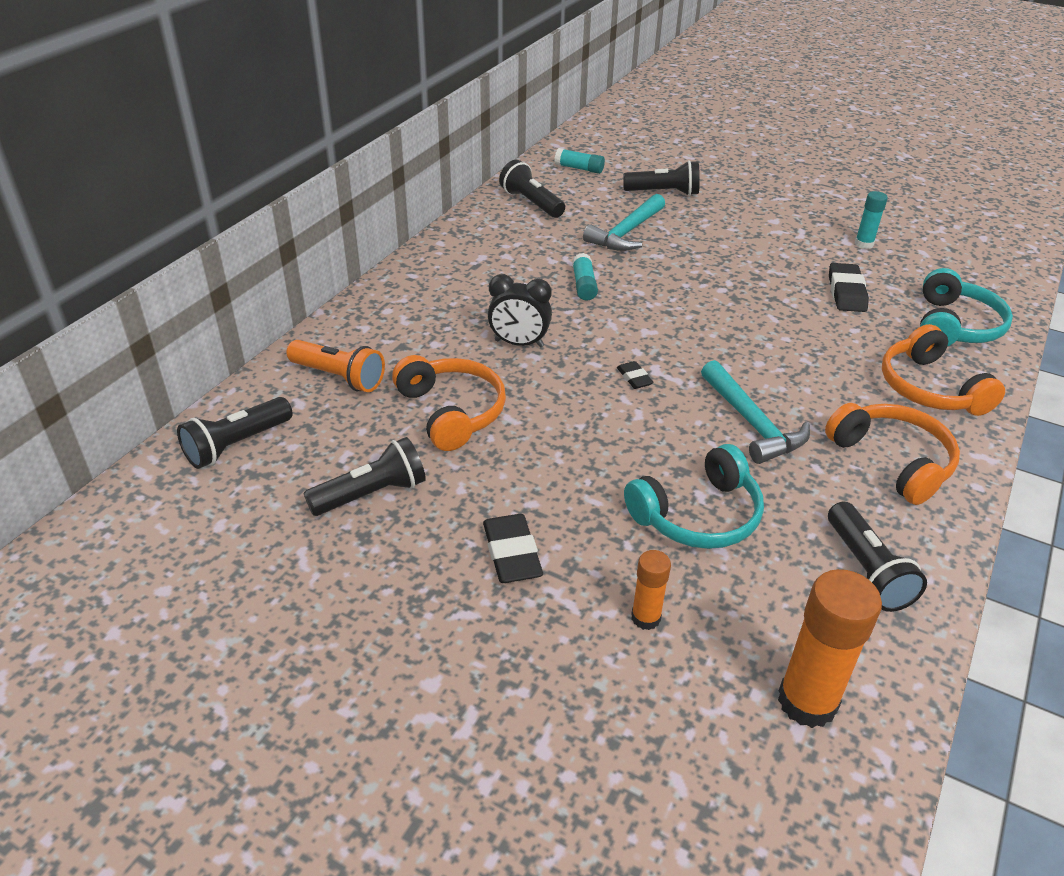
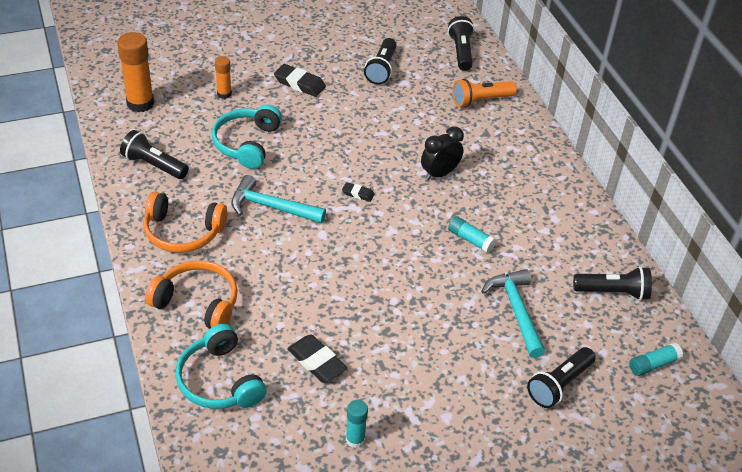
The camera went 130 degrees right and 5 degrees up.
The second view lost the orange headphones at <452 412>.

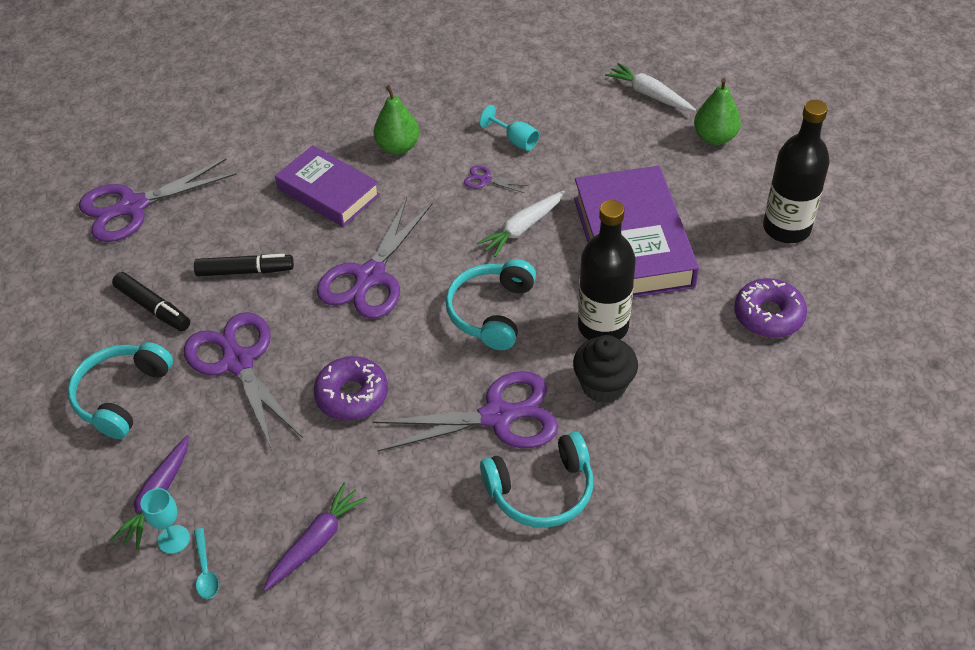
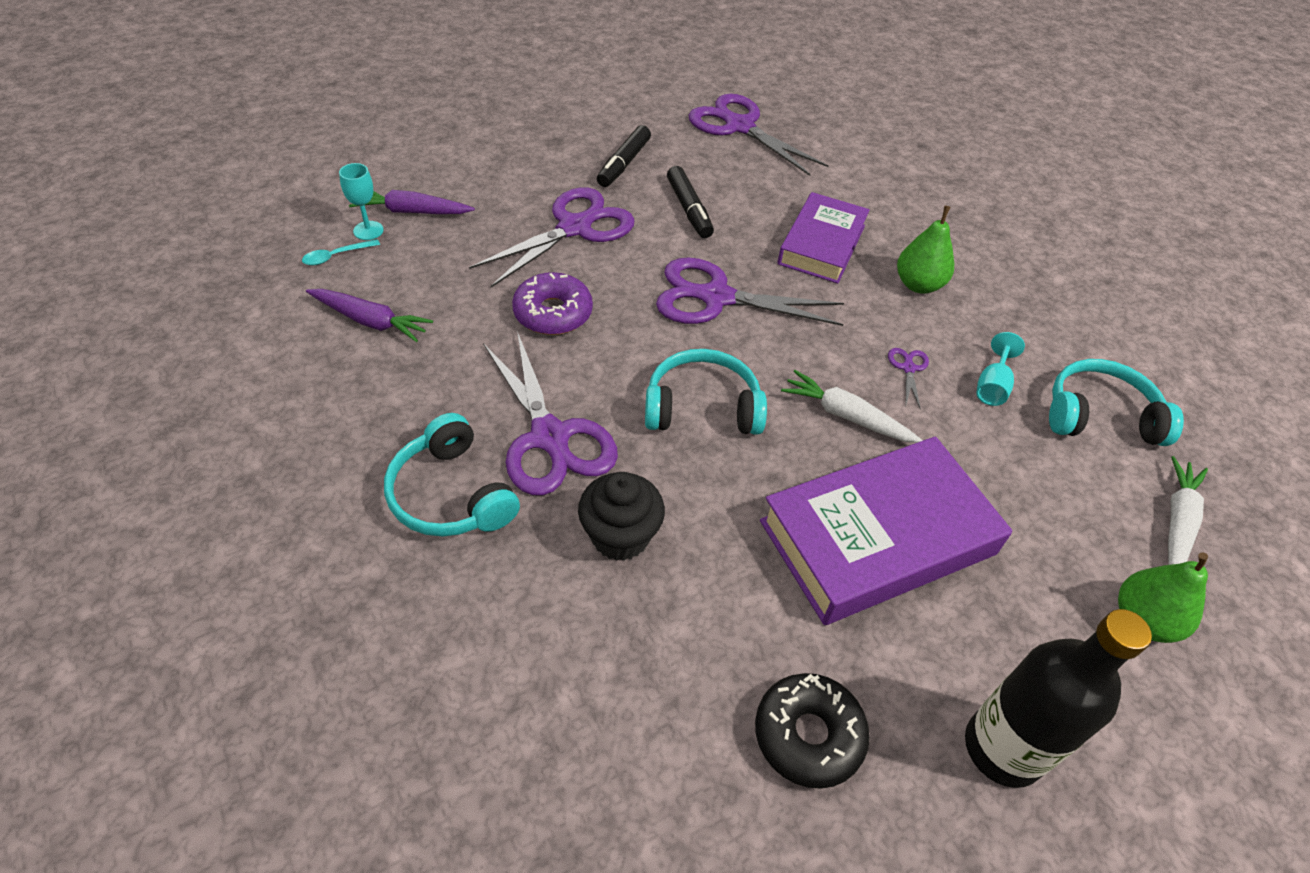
The camera went 70 degrees right and 0 degrees up.
The second view lost the black bottle at <603 326>.
The turquoise headphones ended up elsewhere, having gone from <122 395> to <1099 416>.
What was the purple donut at <768 315> turned into the black donut at <808 735>.

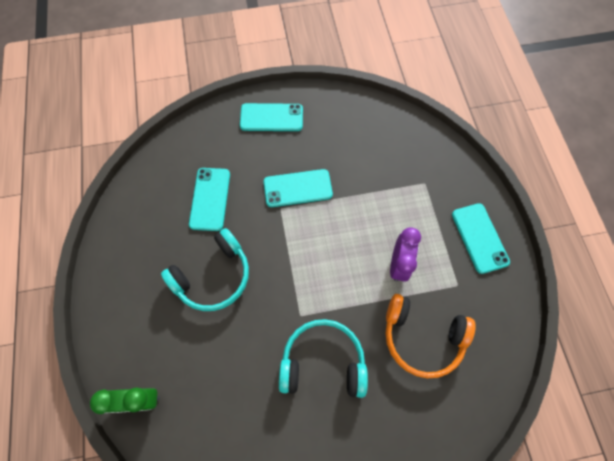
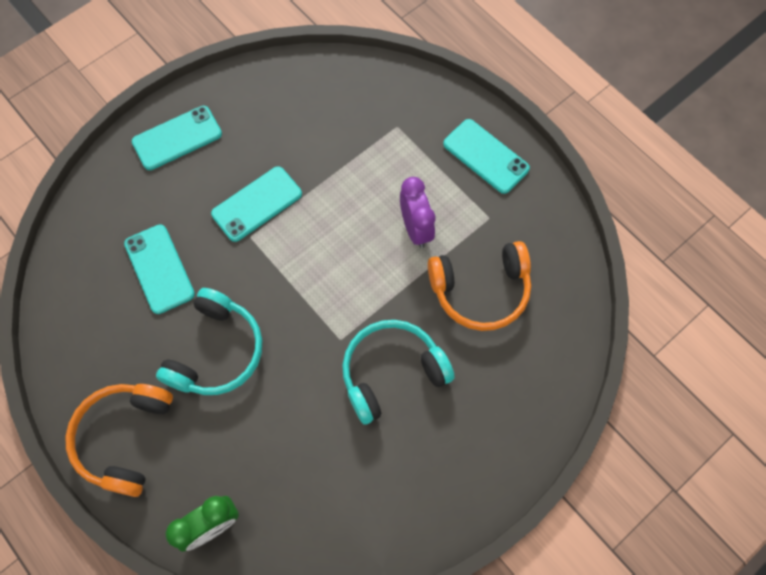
The camera went 30 degrees left and 0 degrees up.
The second view gained the orange headphones at <124 438>.

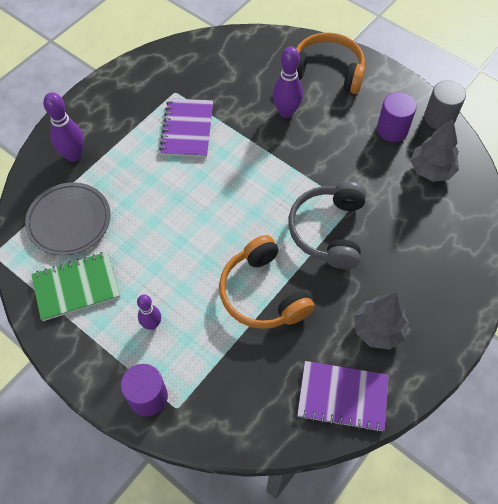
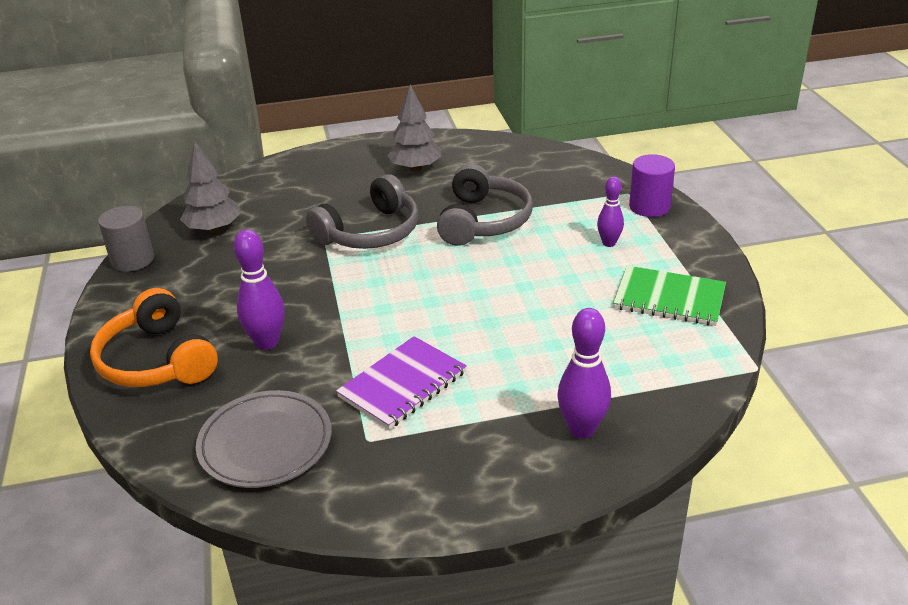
The camera went 140 degrees left and 25 degrees down.
The second view lost the purple notebook at <342 397>.
The second view lost the purple cylinder at <392 129>.
The grey plate ended up elsewhere, having gone from <69 221> to <265 443>.
What was the orange headphones at <263 293> turned into the grey headphones at <483 221>.

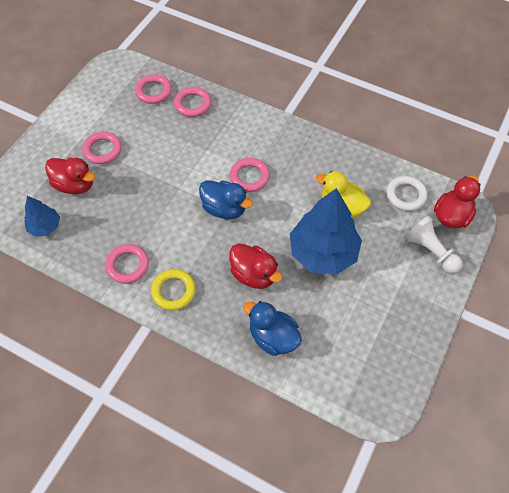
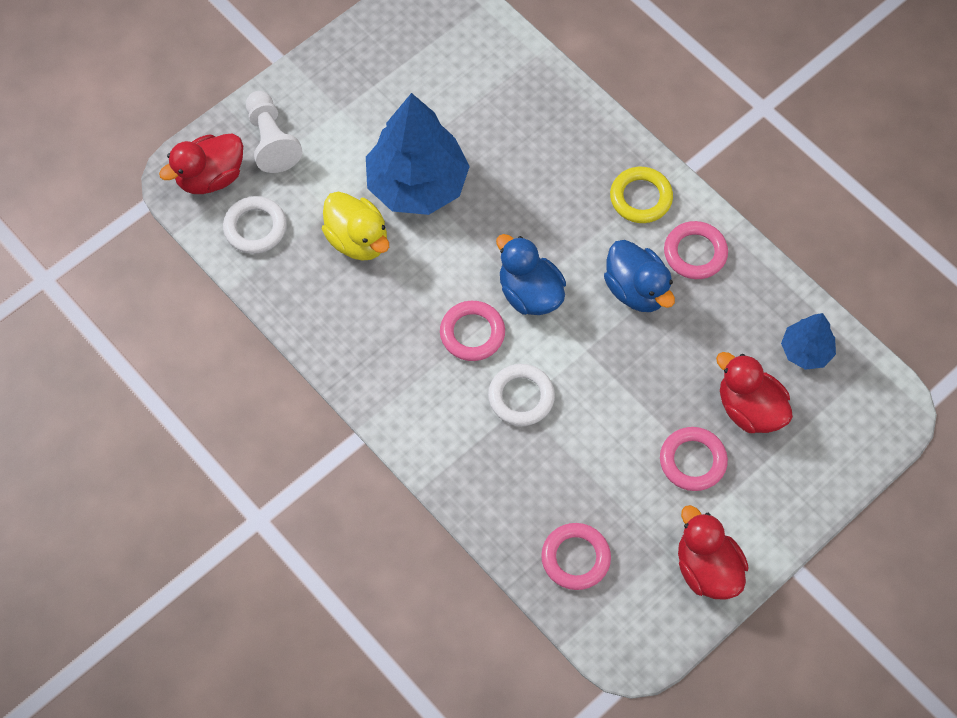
The camera went 160 degrees left and 5 degrees up.
The second view lost the pink ring at <192 104>.
The second view gained the white ring at <521 397>.
The red duck ended up elsewhere, having gone from <254 275> to <707 568>.
The blue duck ended up elsewhere, having gone from <273 337> to <636 290>.

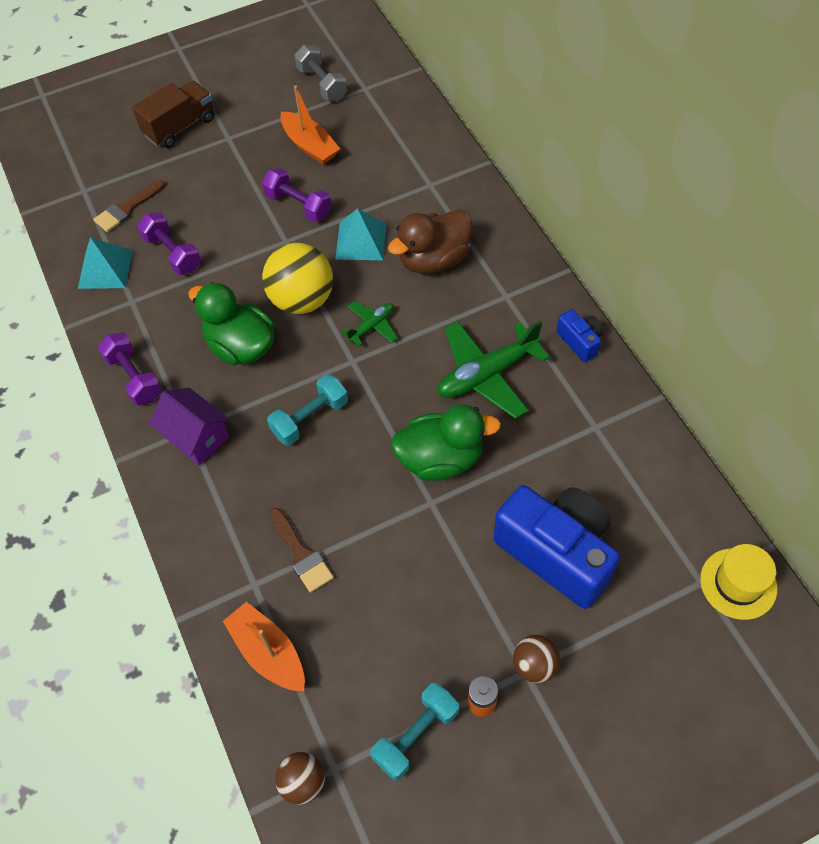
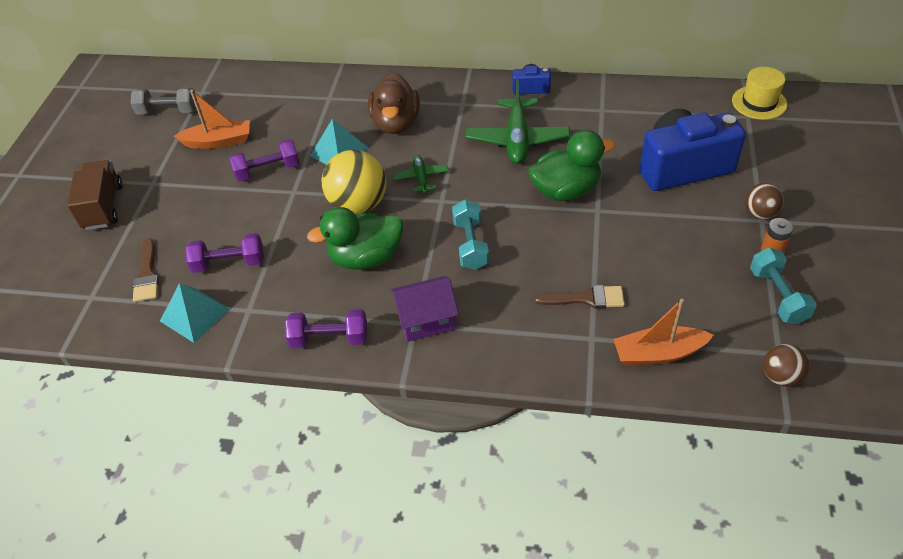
The camera went 55 degrees left and 10 degrees down.
The green duck at <440 459> ended up facing another way, 45 degrees clockwise from before.

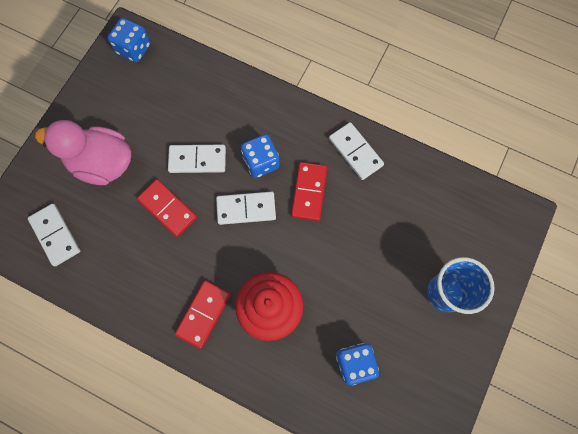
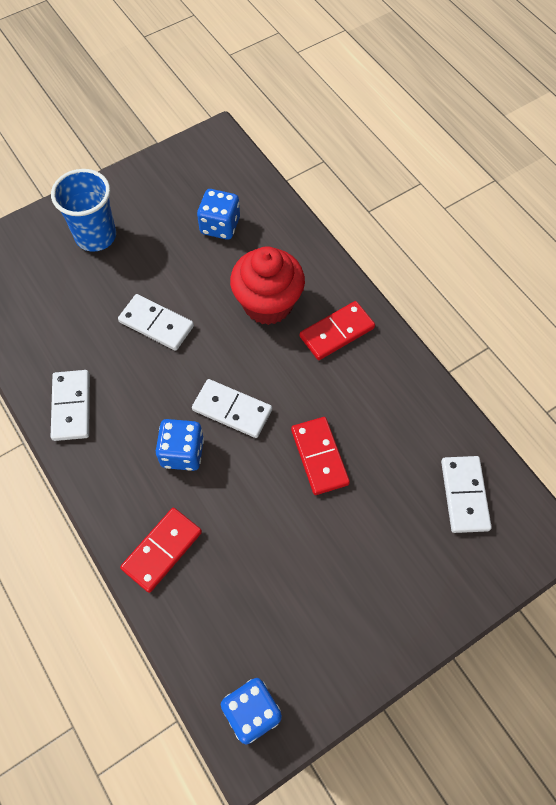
The camera went 150 degrees left and 10 degrees down.
The second view lost the pink duck at <102 163>.
The white domino ended up elsewhere, having gone from <197 160> to <156 324>.
The red domino ended up elsewhere, having gone from <309 192> to <162 550>.

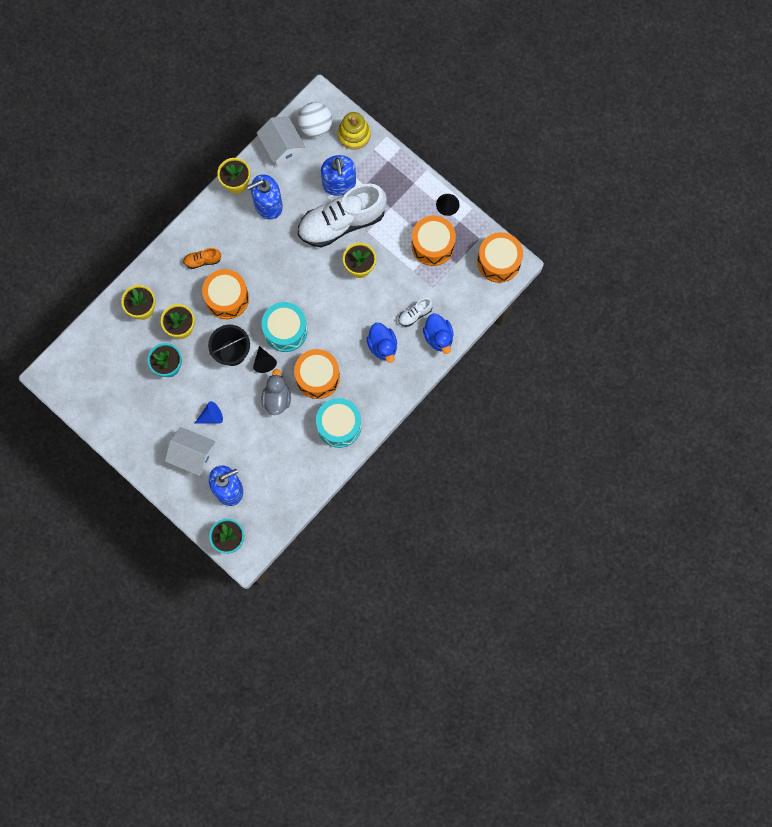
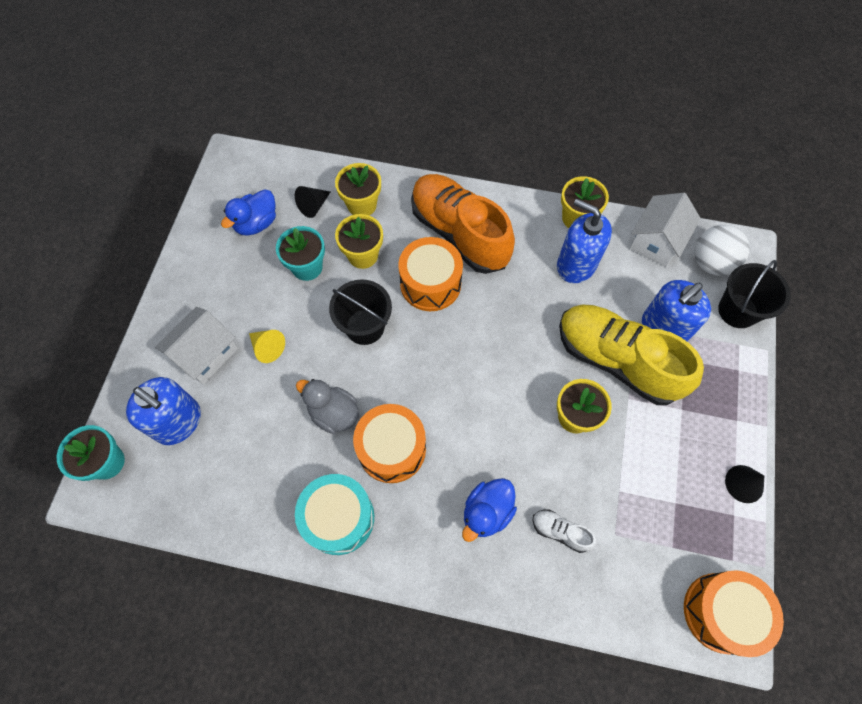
The camera went 60 degrees right and 10 degrees down.
The second view lost the turquoise drum at <285 330>.
The second view lost the orange drum at <432 245>.
The black cone ended up elsewhere, having gone from <264 362> to <313 206>.
The blue duck ended up elsewhere, having gone from <438 337> to <256 223>.
Where the yellow stacking toy stood at <354 134>, the black bucket came to stand at <737 310>.
What was the blue cone at <211 416> turned into the yellow cone at <268 348>.
What was the white shoe at <342 222> turned into the yellow shoe at <617 360>.
The white house at <193 455> ended up facing another way, 45 degrees clockwise from before.
The grey duck at <277 398> ended up facing another way, 120 degrees counterclockwise from before.
The size of the orange shoe at <202 260> changed by a factor of 2.44.

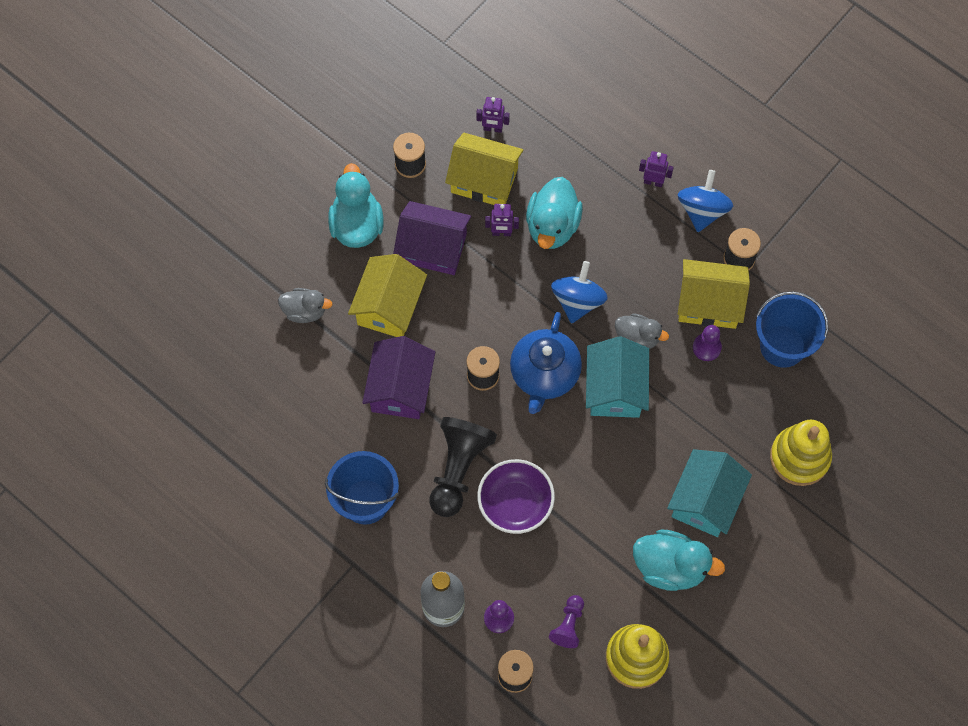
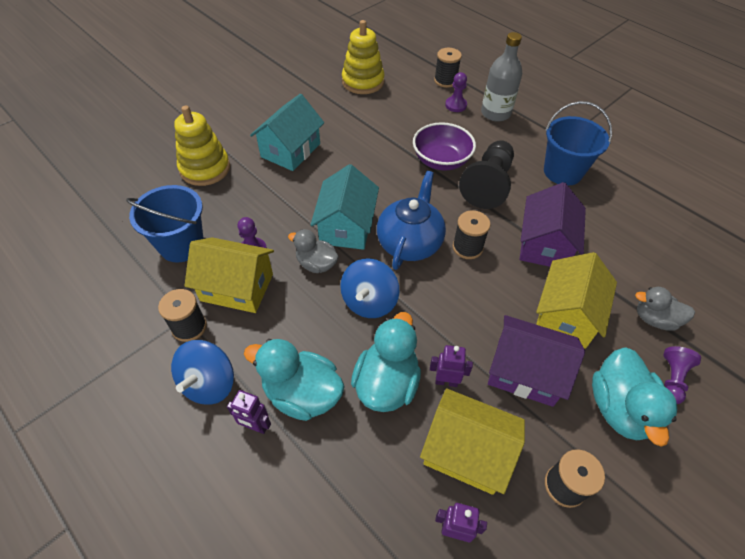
The camera went 175 degrees left and 15 degrees down.
The purple pawn ended up elsewhere, having gone from <568 625> to <672 379>.
The turquoise duck ended up elsewhere, having gone from <670 567> to <302 394>.

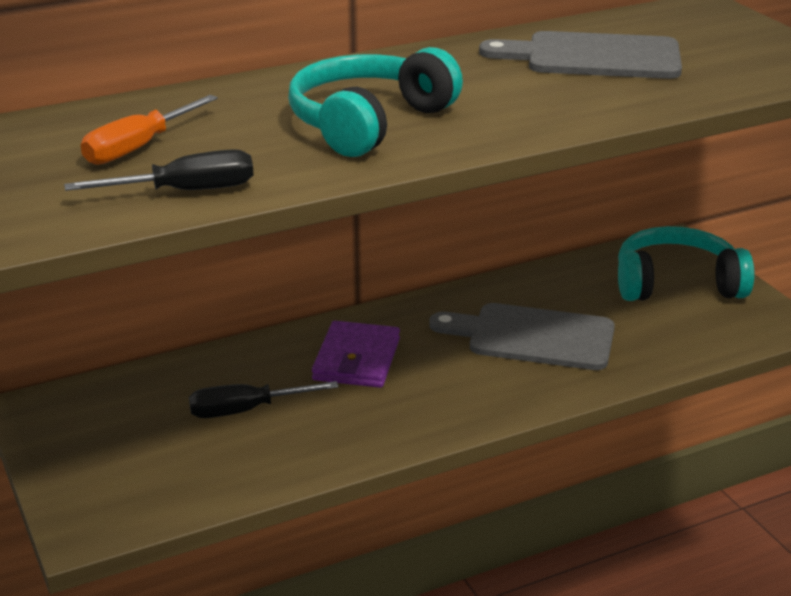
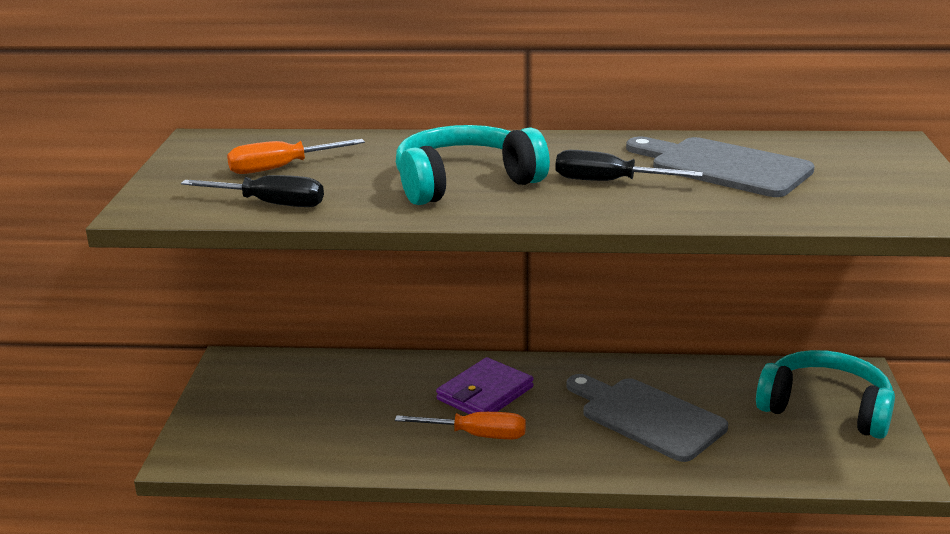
The camera went 30 degrees right and 5 degrees down.
The second view gained the orange screwdriver at <477 435>.
The black screwdriver ended up elsewhere, having gone from <246 410> to <609 182>.

